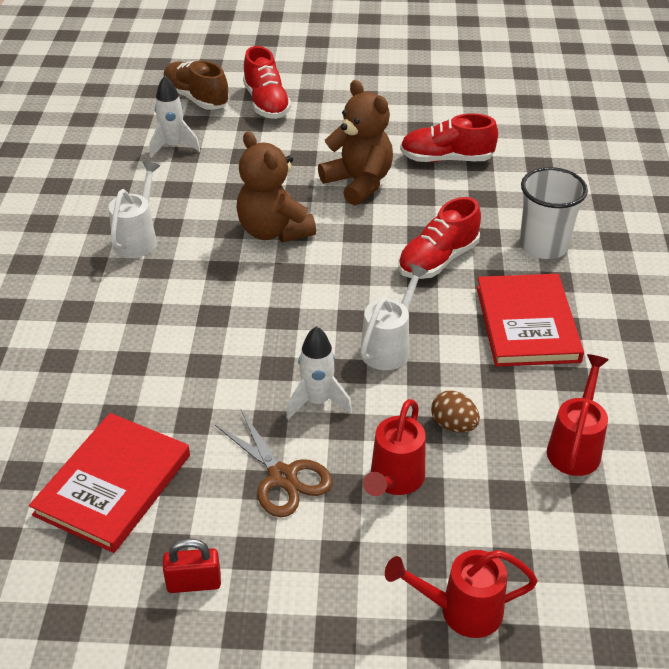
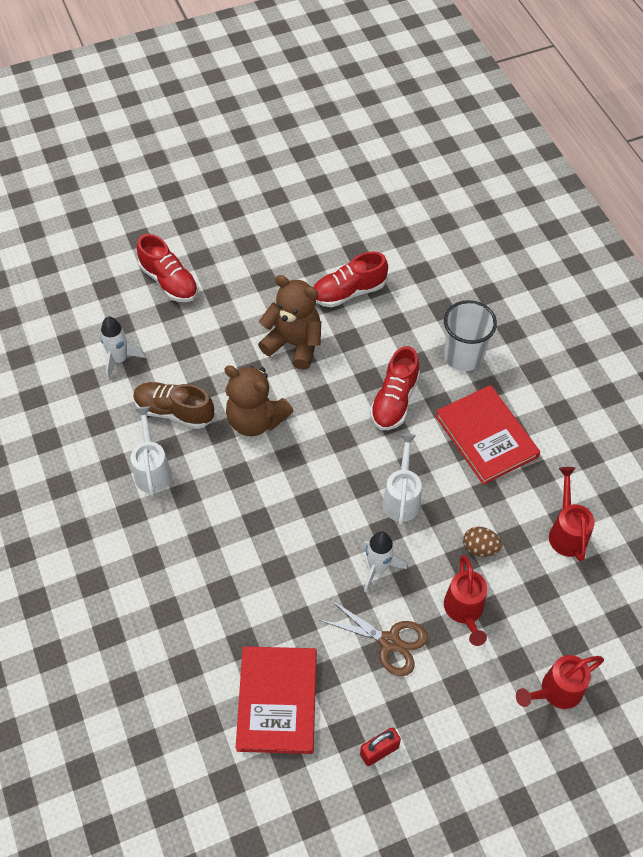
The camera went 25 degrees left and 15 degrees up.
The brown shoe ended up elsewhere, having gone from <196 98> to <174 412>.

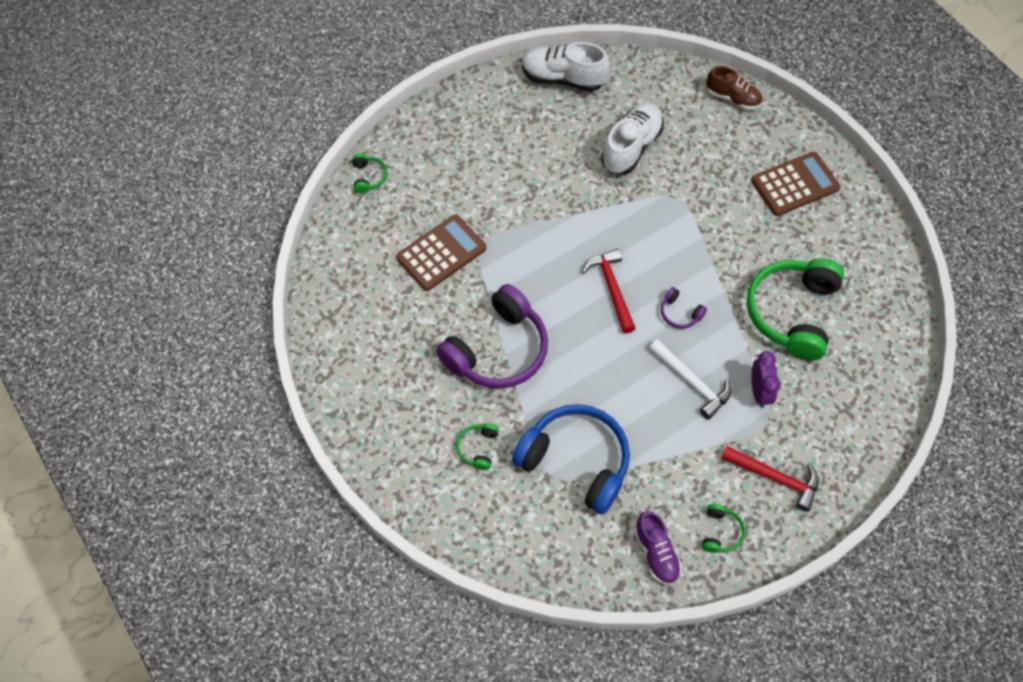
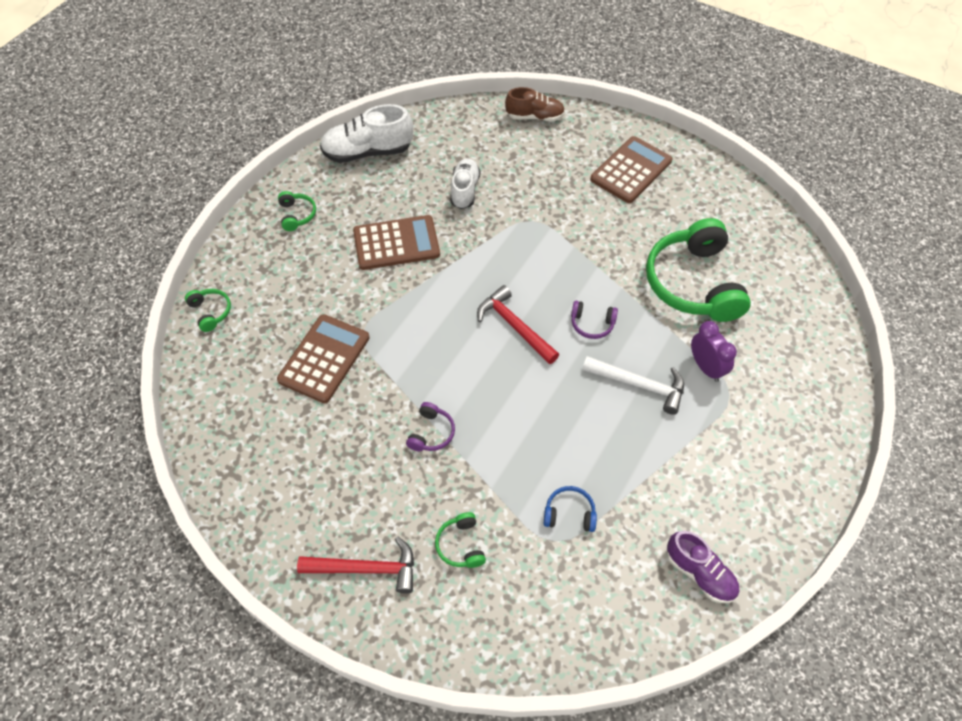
The camera went 25 degrees left and 5 degrees down.
The second view gained the brown calculator at <396 243>.
The green headphones ended up elsewhere, having gone from <721 532> to <297 215>.
The red hammer ended up elsewhere, having gone from <775 478> to <366 568>.
The size of the purple headphones at <498 350> changed by a factor of 0.42.
The size of the blue headphones at <576 461> changed by a factor of 0.42.
The size of the white shoe at <631 147> changed by a factor of 0.66.

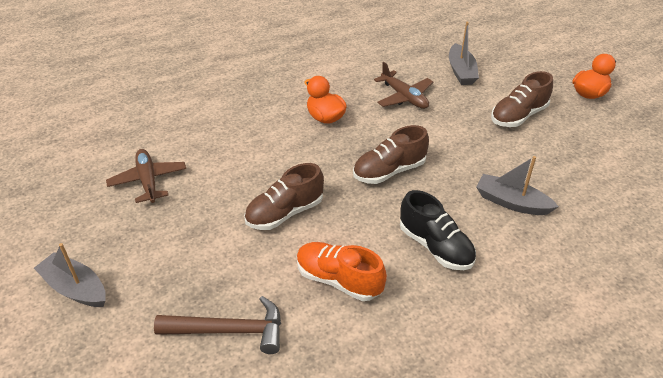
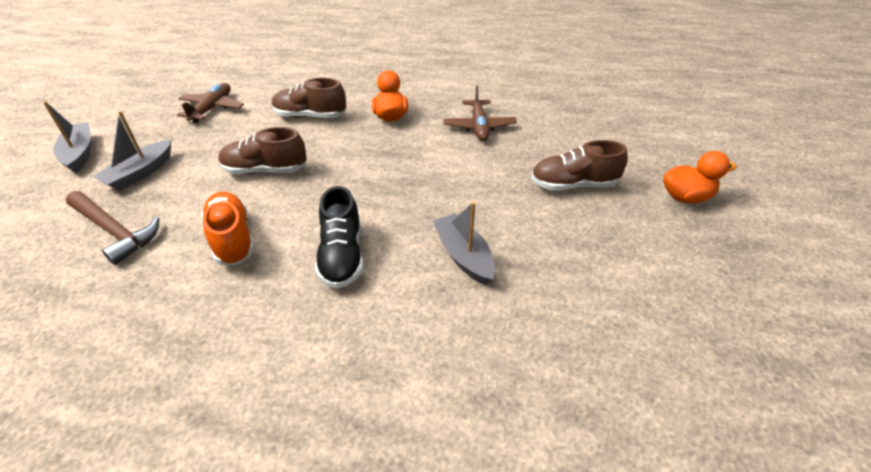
The camera went 35 degrees right and 0 degrees up.
The brown shoe ended up elsewhere, having gone from <389 171> to <310 116>.
The grey boat ended up elsewhere, having gone from <461 71> to <140 173>.

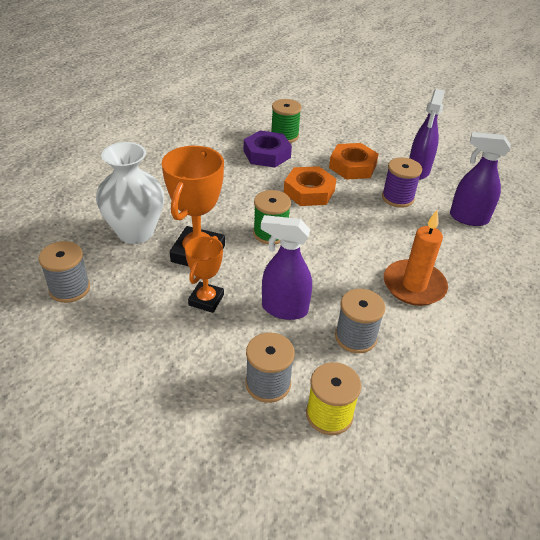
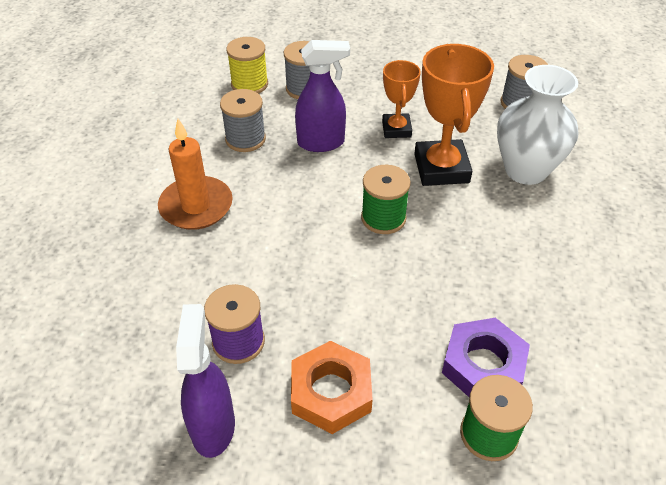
The camera went 160 degrees right and 5 degrees up.
The second view lost the orange nut at <309 191>.
The second view lost the purple spray bottle at <468 218>.

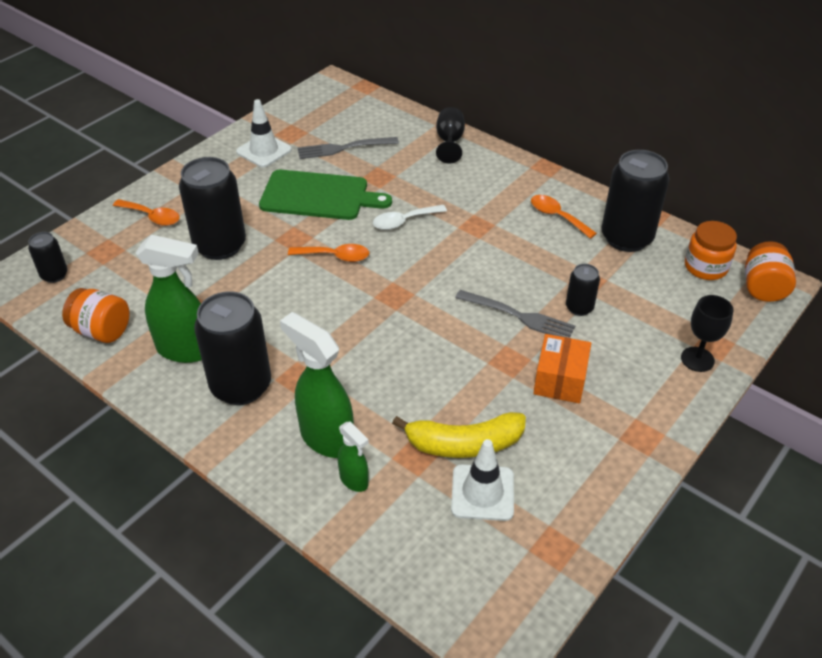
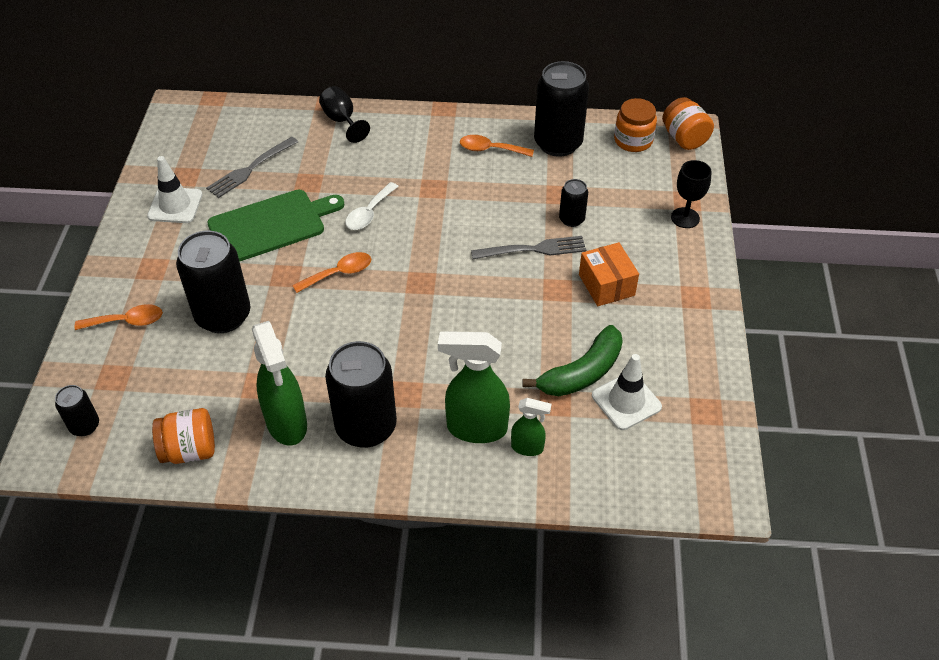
The camera went 35 degrees left and 5 degrees up.
What was the yellow banana at <464 444> turned into the green banana at <582 373>.
The green spray bottle at <186 350> ended up facing another way, 90 degrees clockwise from before.

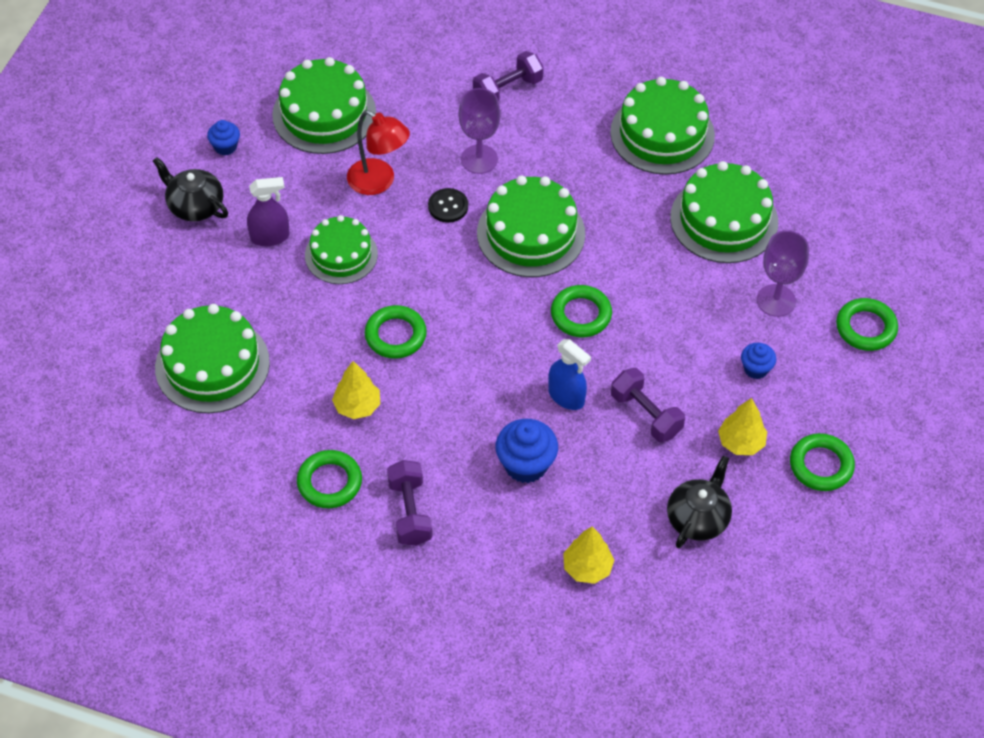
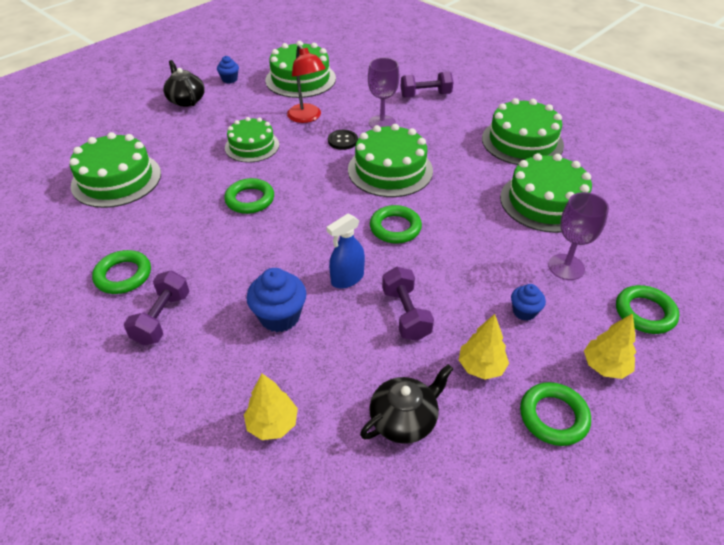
The camera went 25 degrees right and 10 degrees down.
The second view lost the purple spray bottle at <270 237>.
The yellow tree ended up elsewhere, having gone from <357 406> to <605 366>.
The blue spray bottle at <566 396> ended up facing another way, 75 degrees clockwise from before.

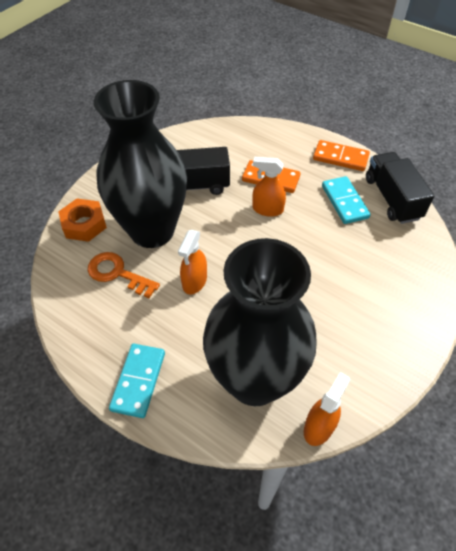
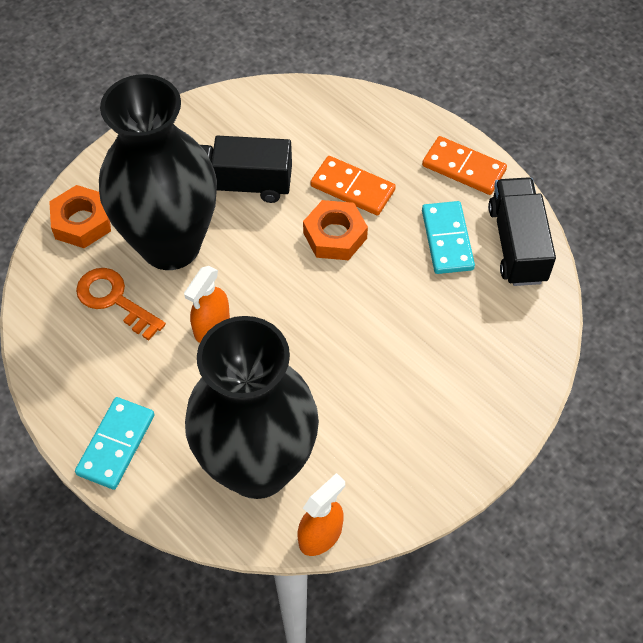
The camera went 10 degrees right and 5 degrees up.
Where the orange spray bottle stood at <267 209>, the orange nut came to stand at <335 235>.

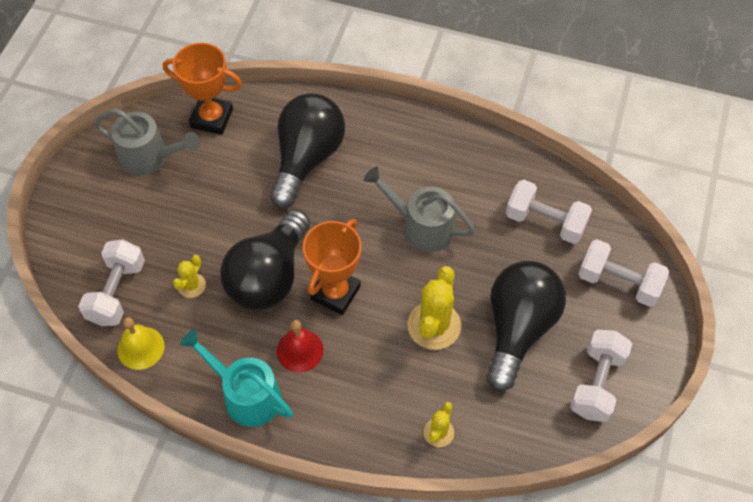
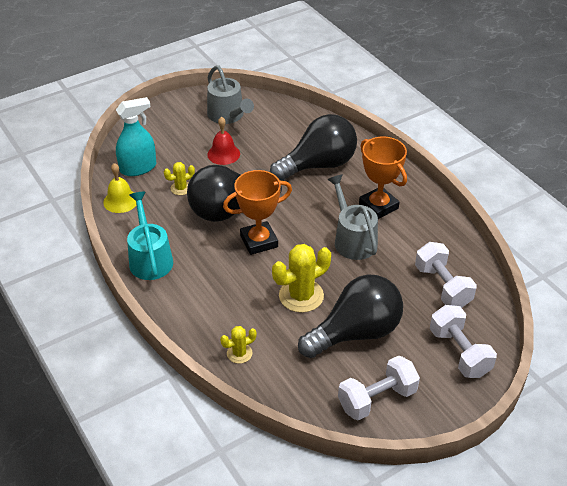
The camera went 40 degrees right and 15 degrees down.
The orange trophy ended up elsewhere, having gone from <212 118> to <378 206>.
The red bell ended up elsewhere, having gone from <300 350> to <223 154>.
Where the white dumbbell stood at <117 292>, the turquoise spray bottle came to stand at <138 168>.

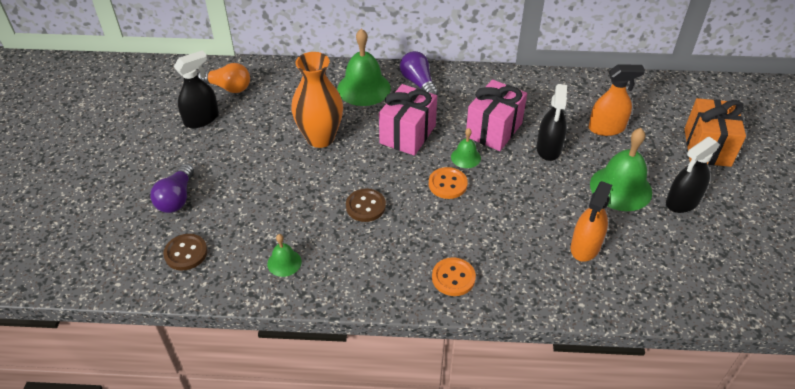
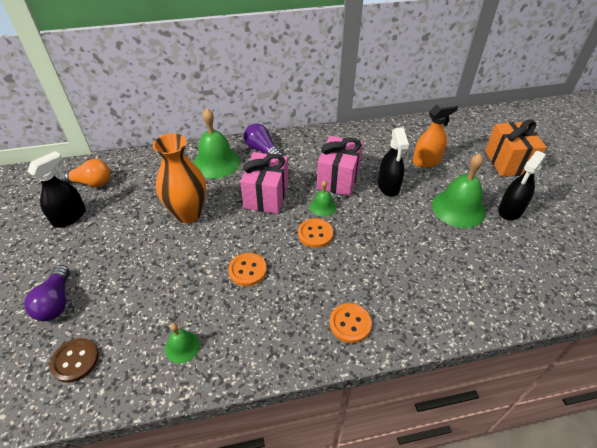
The camera went 15 degrees left and 0 degrees up.
The second view lost the orange spray bottle at <585 247>.
What was the brown button at <365 206> turned into the orange button at <247 270>.

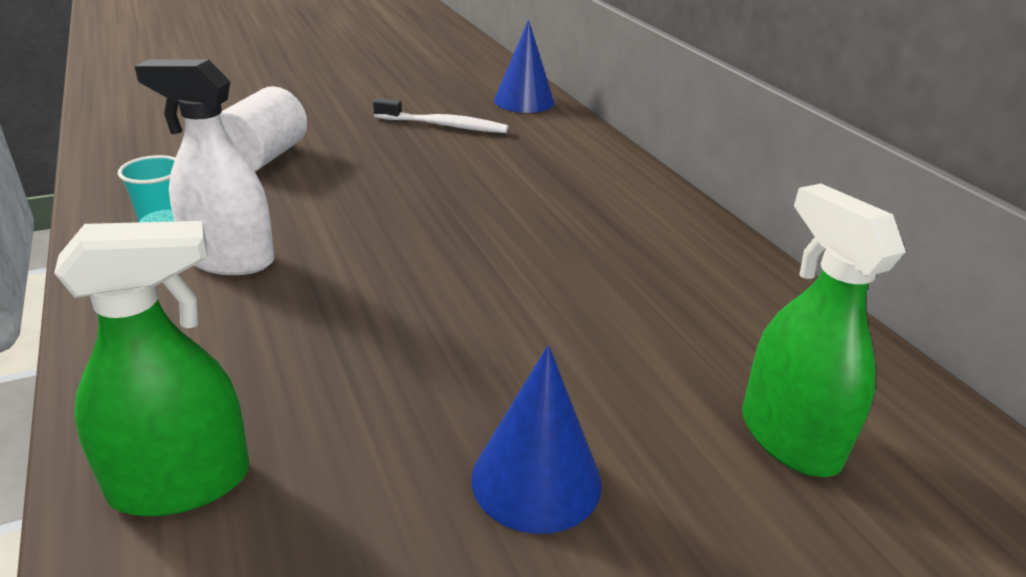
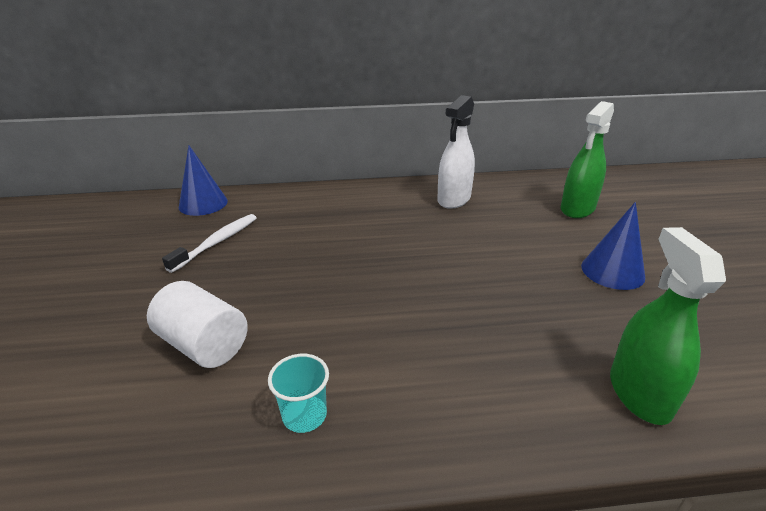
The camera went 70 degrees left and 0 degrees up.
The white spray bottle ended up elsewhere, having gone from <230 260> to <454 199>.
The green spray bottle at <789 438> ended up facing another way, 45 degrees counterclockwise from before.

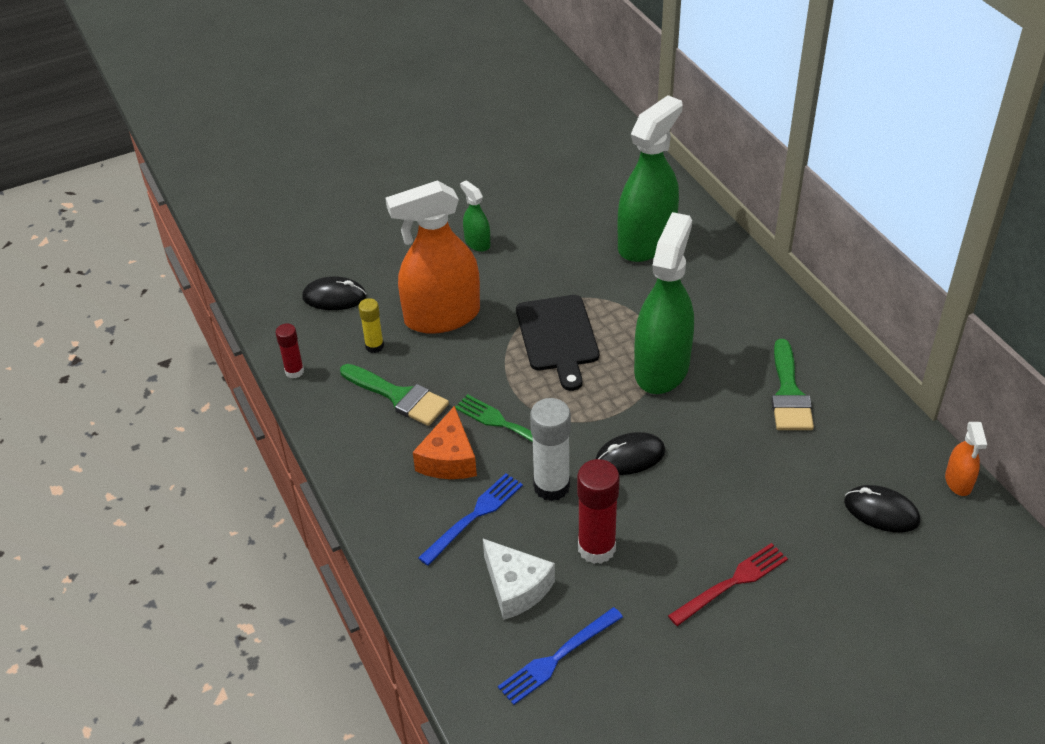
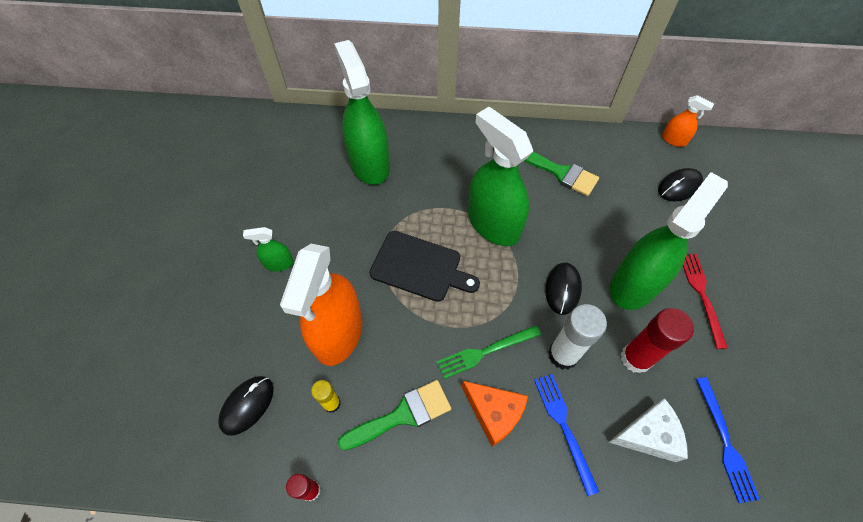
The camera went 60 degrees left and 15 degrees up.
The second view gained the green spray bottle at <634 284>.

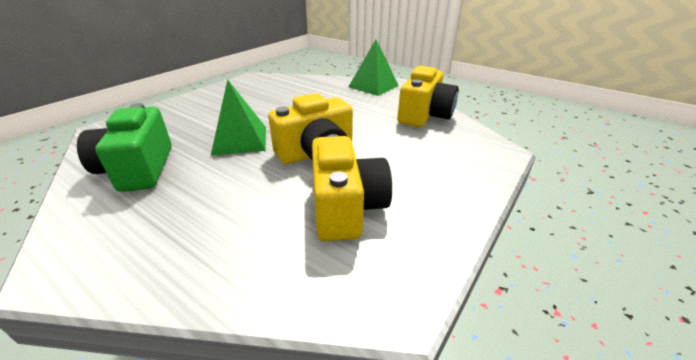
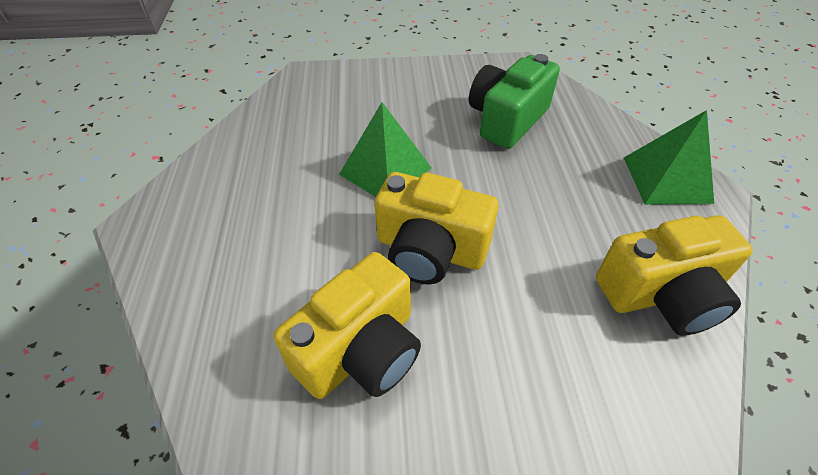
The camera went 50 degrees right and 15 degrees up.
The green camera ended up elsewhere, having gone from <138 169> to <507 119>.

